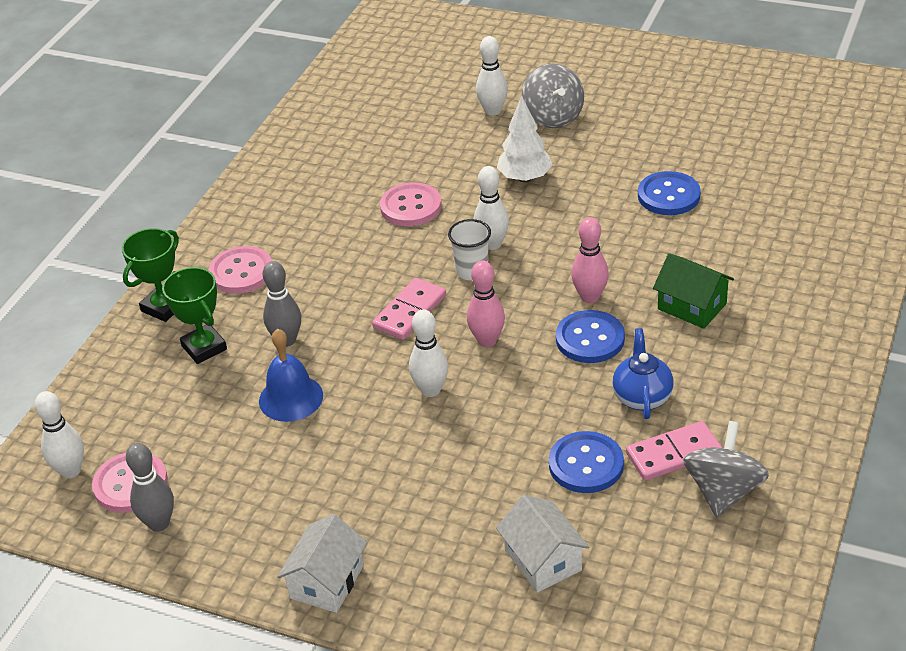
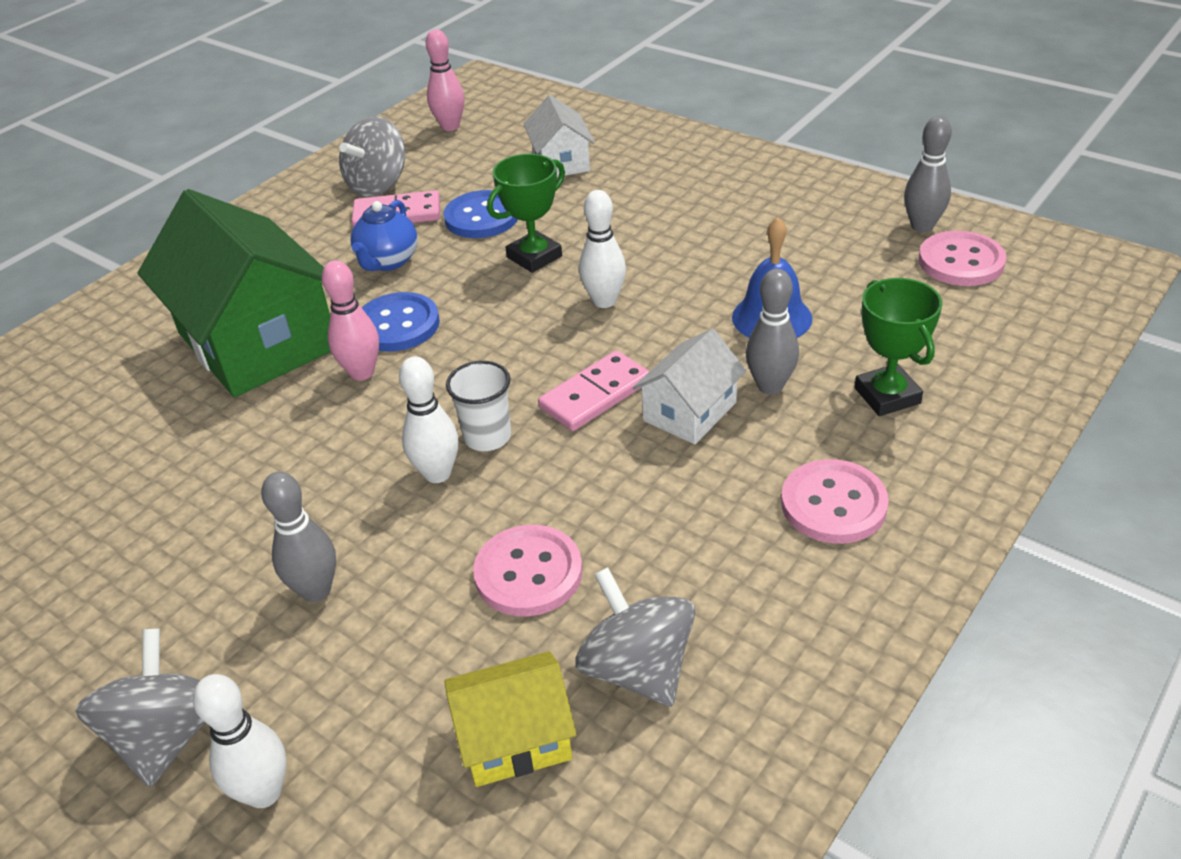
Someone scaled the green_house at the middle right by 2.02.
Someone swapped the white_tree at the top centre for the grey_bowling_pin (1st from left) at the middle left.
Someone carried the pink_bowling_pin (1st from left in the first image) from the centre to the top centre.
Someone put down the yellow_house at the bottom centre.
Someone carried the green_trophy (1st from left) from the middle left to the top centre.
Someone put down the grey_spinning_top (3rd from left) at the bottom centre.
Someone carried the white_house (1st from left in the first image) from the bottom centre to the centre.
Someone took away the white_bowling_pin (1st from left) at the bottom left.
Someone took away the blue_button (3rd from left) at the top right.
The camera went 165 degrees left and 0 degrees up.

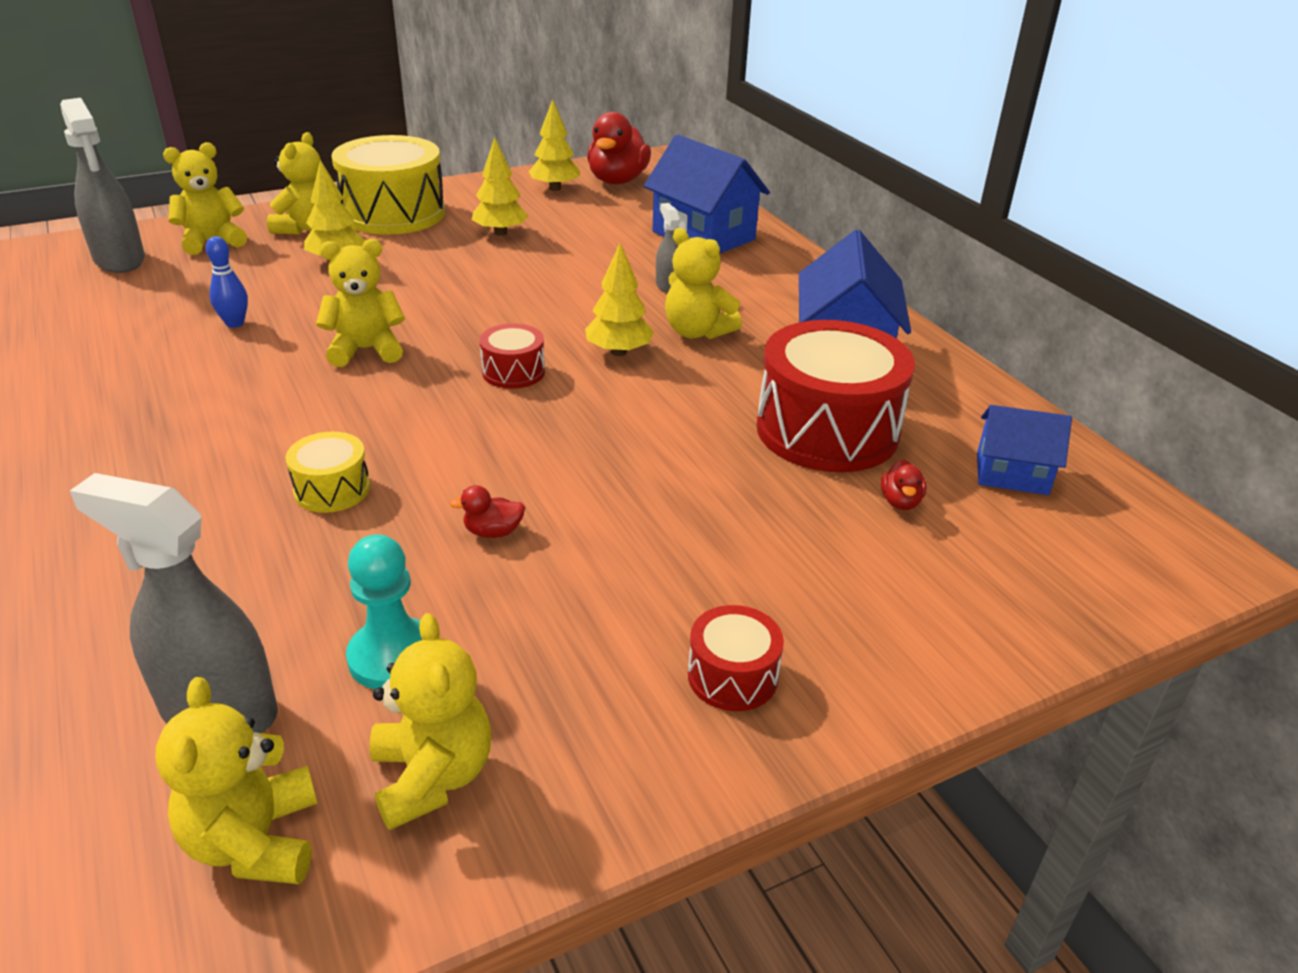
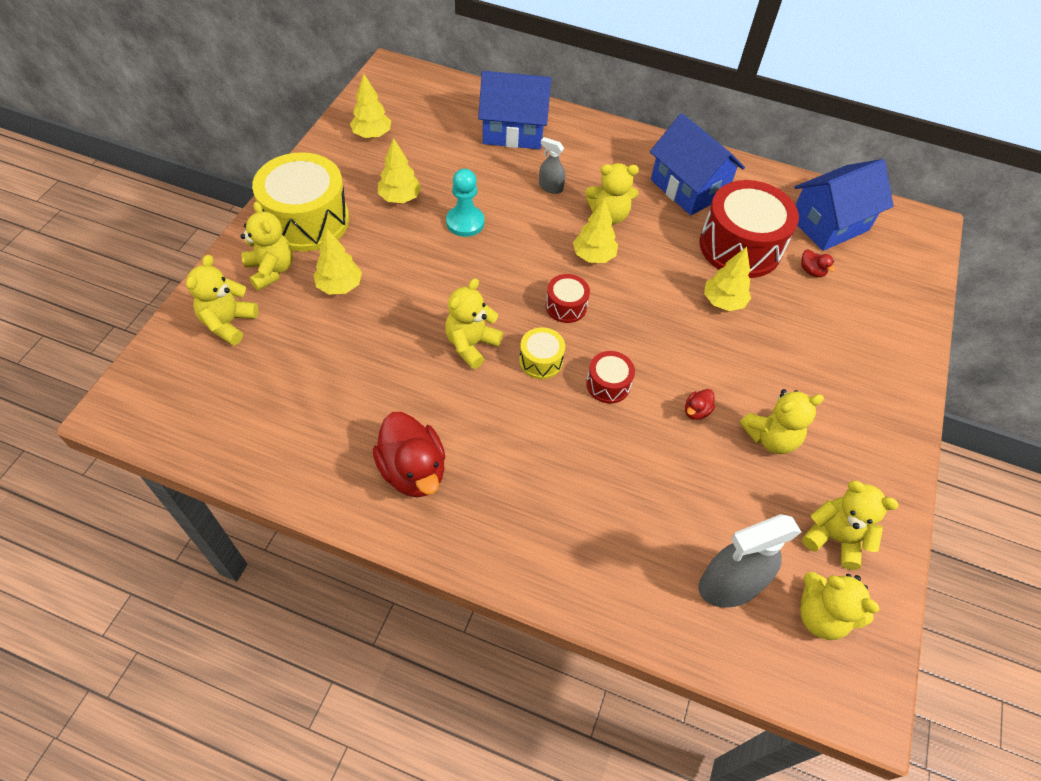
Someone carried the red_duck (2nd from left in the first image) from the top centre to the centre.
Someone carried the turquoise_pawn from the middle left to the top centre.
Someone carried the yellow_drum (1st from left in the first image) from the middle left to the centre.
Someone carried the red_drum (2nd from left) from the bottom centre to the centre.
Someone put down the yellow_tree (5th from left) at the middle right.
Someone put down the yellow_teddy_bear (5th from left) at the middle right.
Someone scaled the blue_house (3rd from left) at the middle right by 1.71.
Someone took away the grey_spray_bottle (1st from left) at the top left.
Someone took away the blue_bowling_pin at the top left.
The camera went 45 degrees left and 20 degrees up.

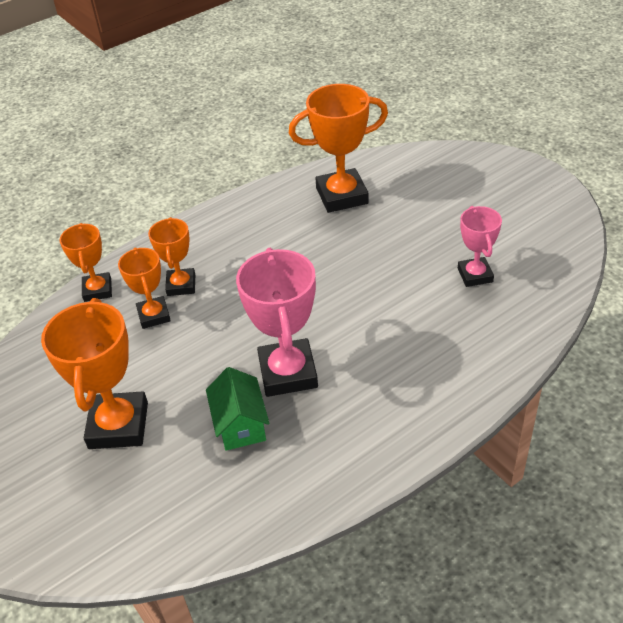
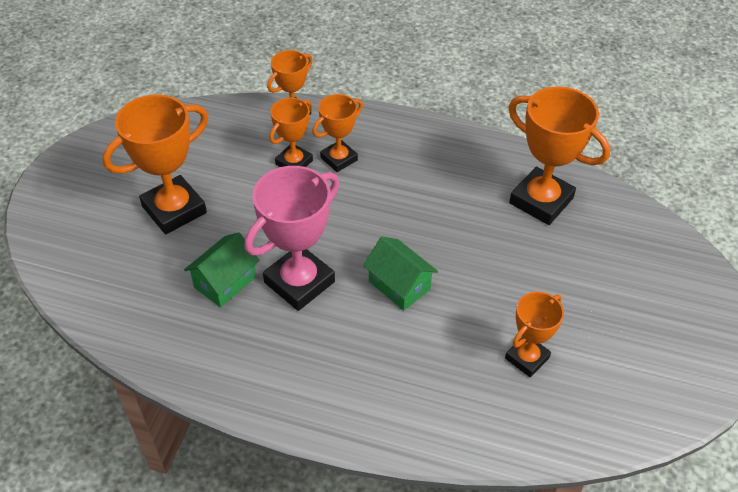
Someone put down the green_house (2nd from left) at the centre.
Someone repainted the pink_trophy (2nd from left) at the middle right, which became the orange_trophy (5th from left) at the bottom right.
The camera went 50 degrees right and 5 degrees up.

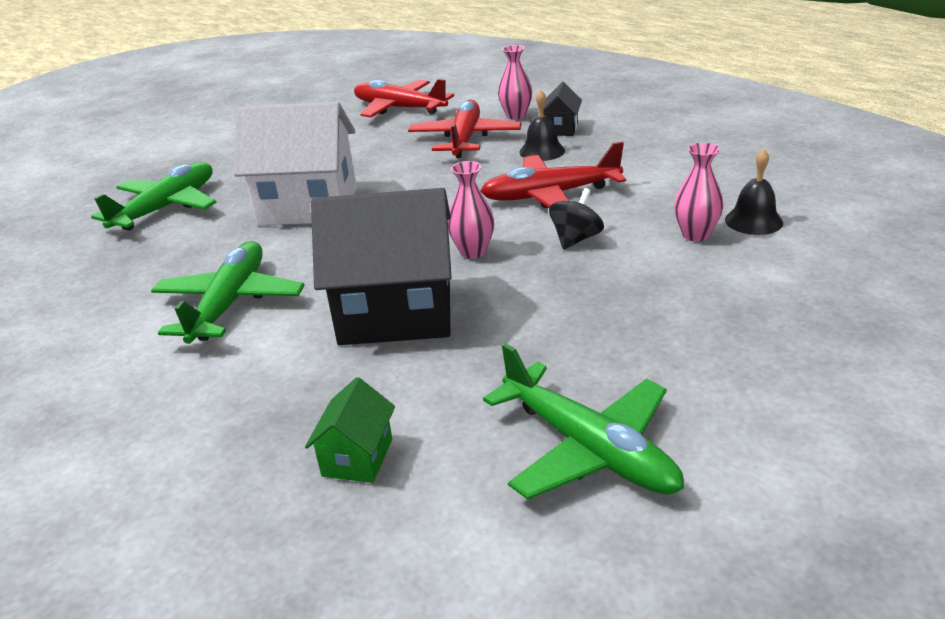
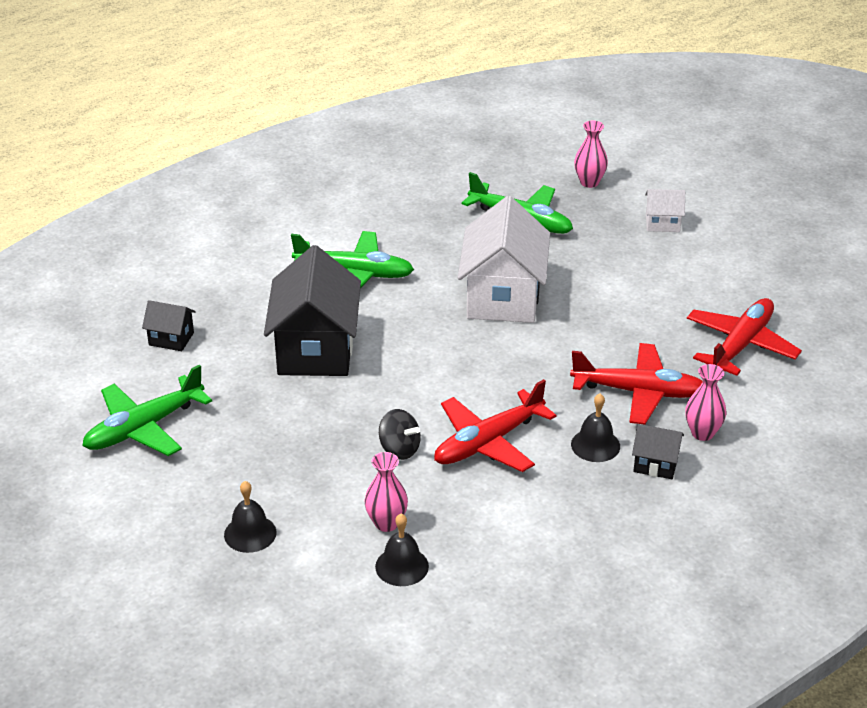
Someone repainted the green_house at the bottom centre, which became the black_house (1st from left) at the middle left.
Someone put down the black_bell (1st from left) at the bottom left.
Someone rotated the red_plane (3rd from left in the first image) at the top centre by 120 degrees counterclockwise.
Someone carried the pink_vase (1st from left in the first image) from the centre to the top right.
Someone put down the white_house (2nd from left) at the top right.
The camera went 90 degrees right and 5 degrees up.

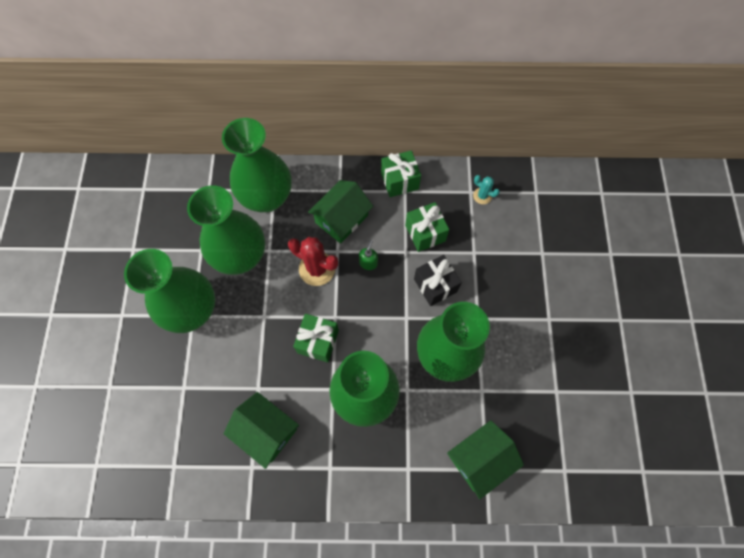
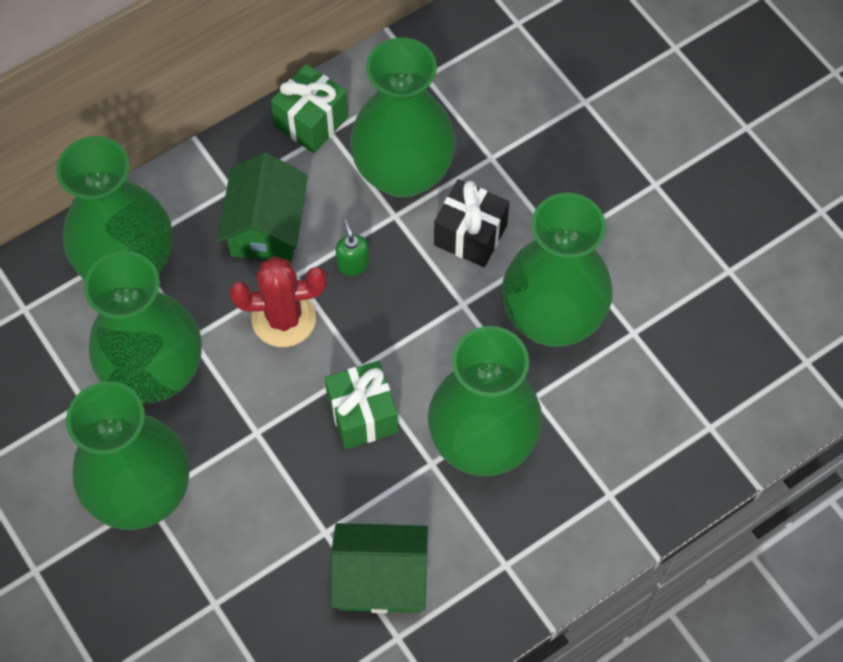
Someone swapped the green_gift (3rd from left) at the centre for the green_vase (4th from left) at the top centre.
Someone took away the green_house (3rd from left) at the bottom centre.
Someone took away the turquoise_cactus at the centre.
The camera went 35 degrees left and 5 degrees down.

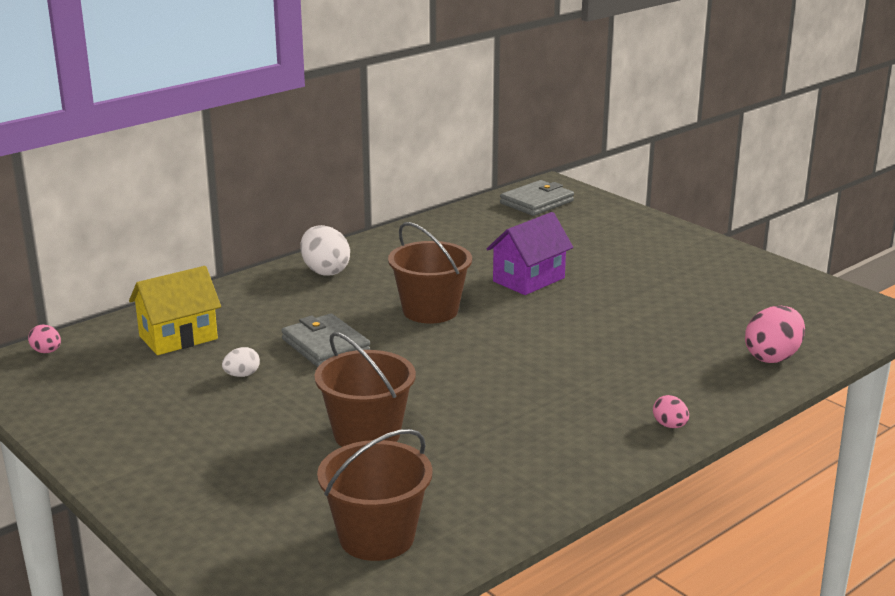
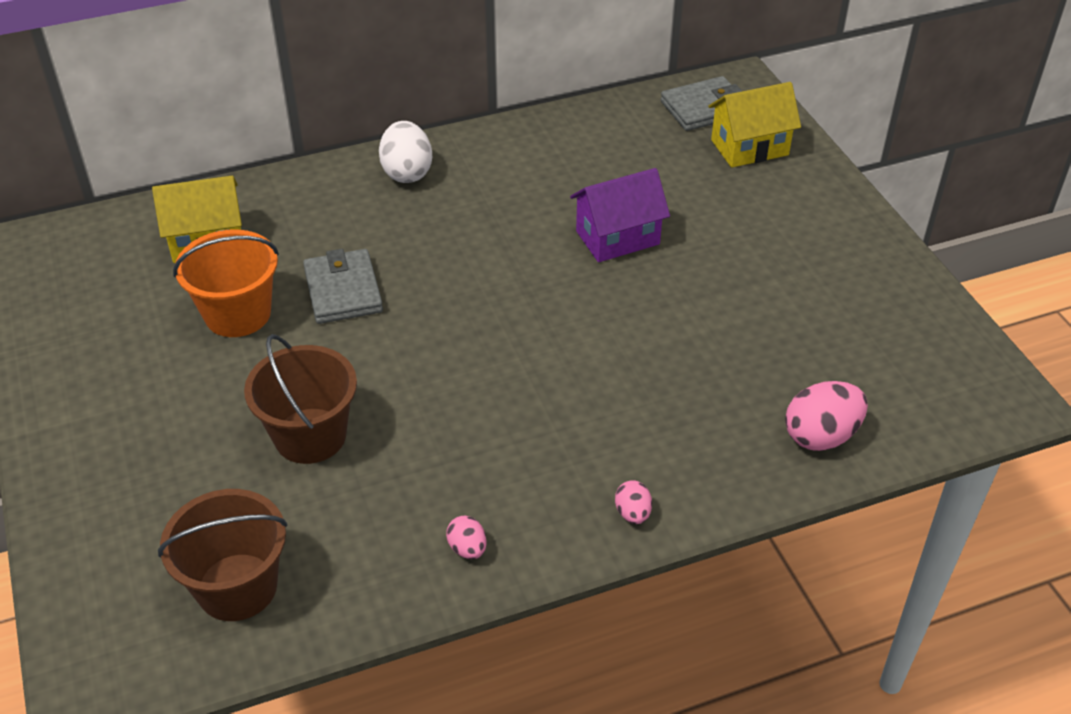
Someone swapped the white_egg (1st from left) at the middle left for the orange_bucket at the middle left.
Someone carried the pink_egg (1st from left) from the middle left to the bottom centre.
Someone put down the yellow_house (2nd from left) at the top right.
Someone took away the brown_bucket (3rd from left) at the centre.
The camera went 20 degrees right and 20 degrees up.

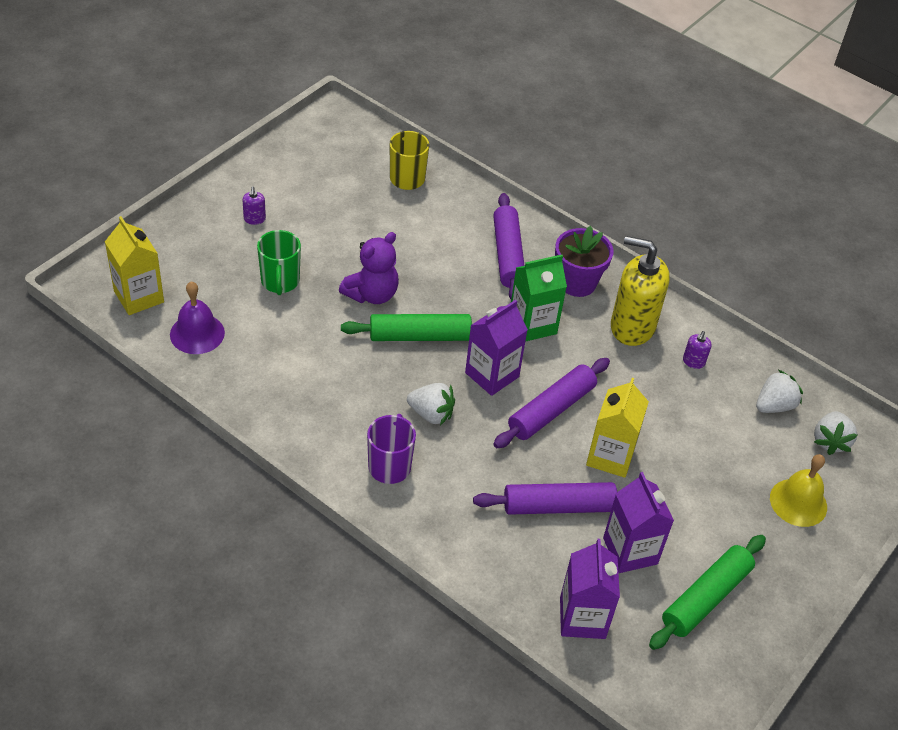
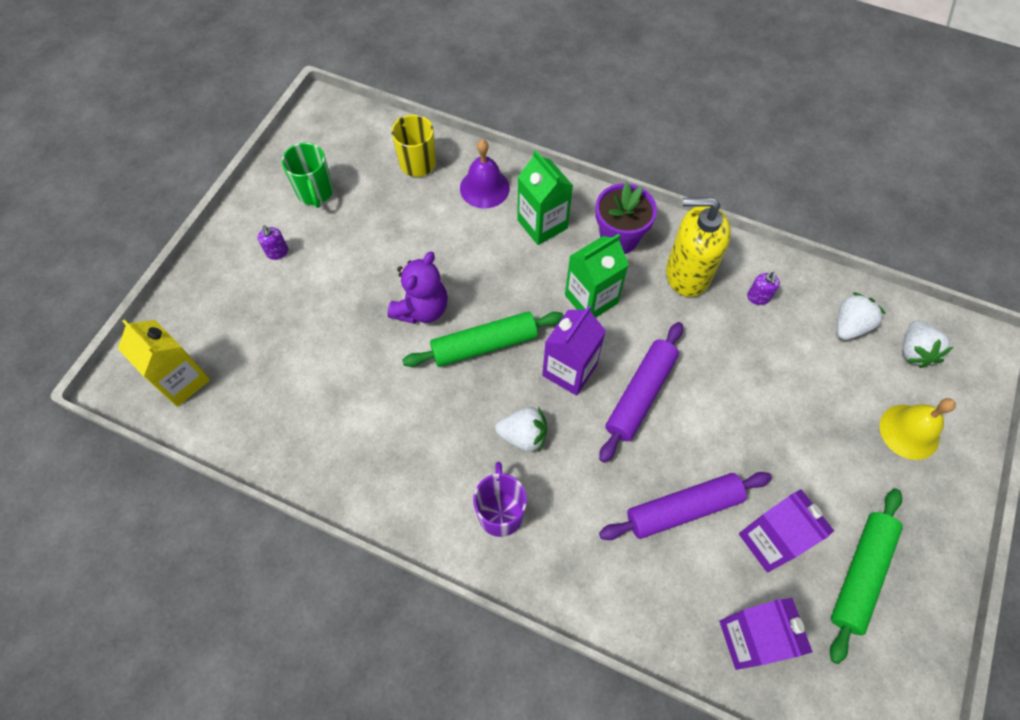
Someone carried the green_mug from the middle left to the top left.
Someone carried the purple_bell from the middle left to the top centre.
Someone swapped the purple_rolling_pin (1st from left) at the centre for the green_carton (1st from left) at the top centre.
Someone took away the yellow_carton (2nd from left) at the middle right.
The camera went 10 degrees left and 15 degrees up.

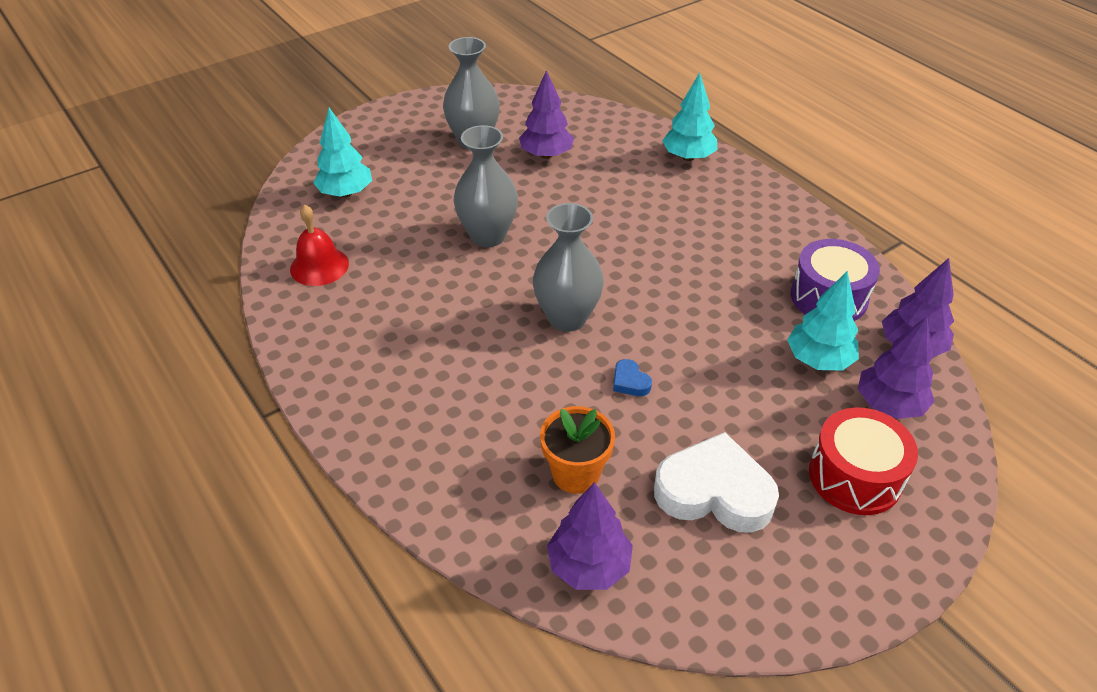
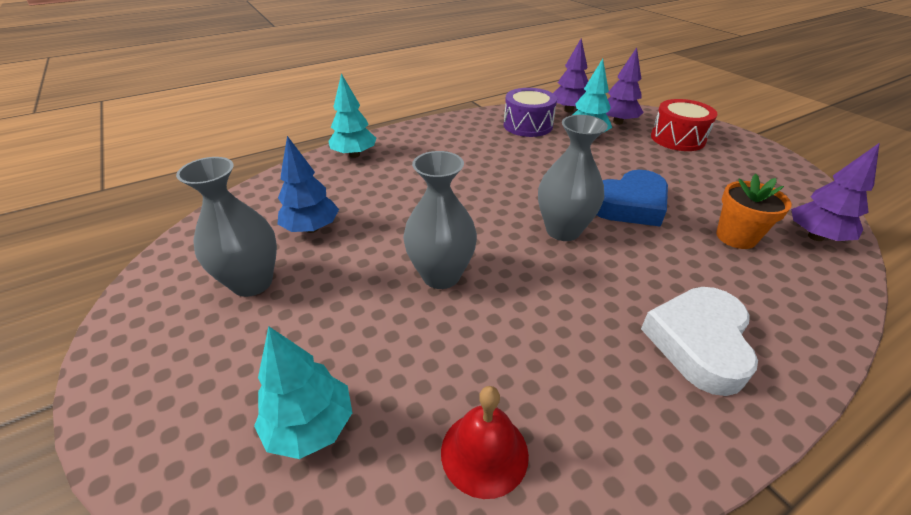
Someone repainted the purple_tree (1st from left) at the top centre, which became the blue_tree at the centre.
Someone scaled the blue_heart at the centre by 2.40.
Someone carried the white_heart from the bottom centre to the middle right.
The camera went 85 degrees left and 5 degrees down.

